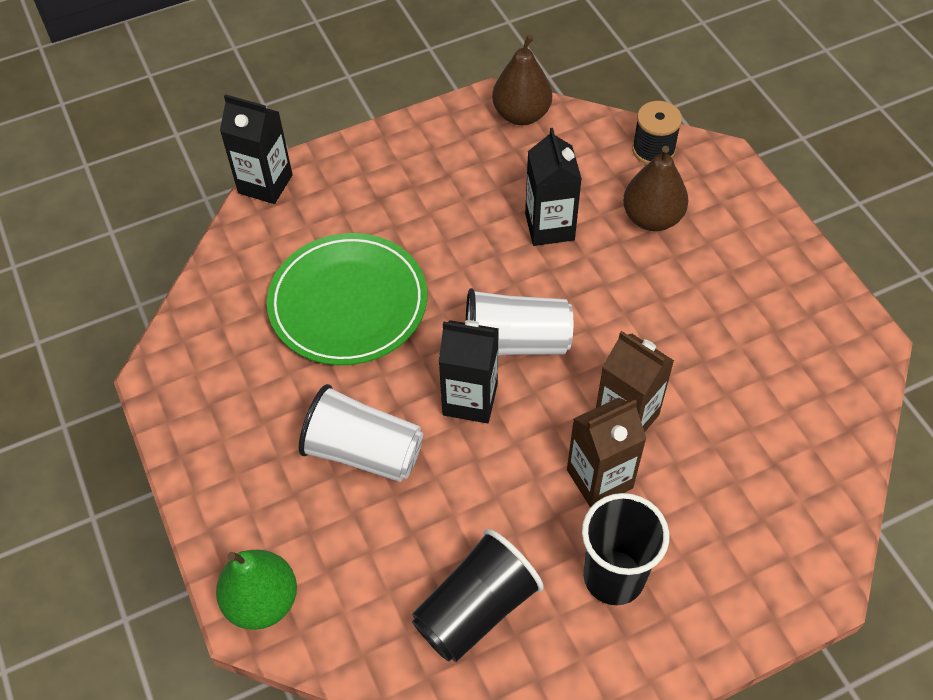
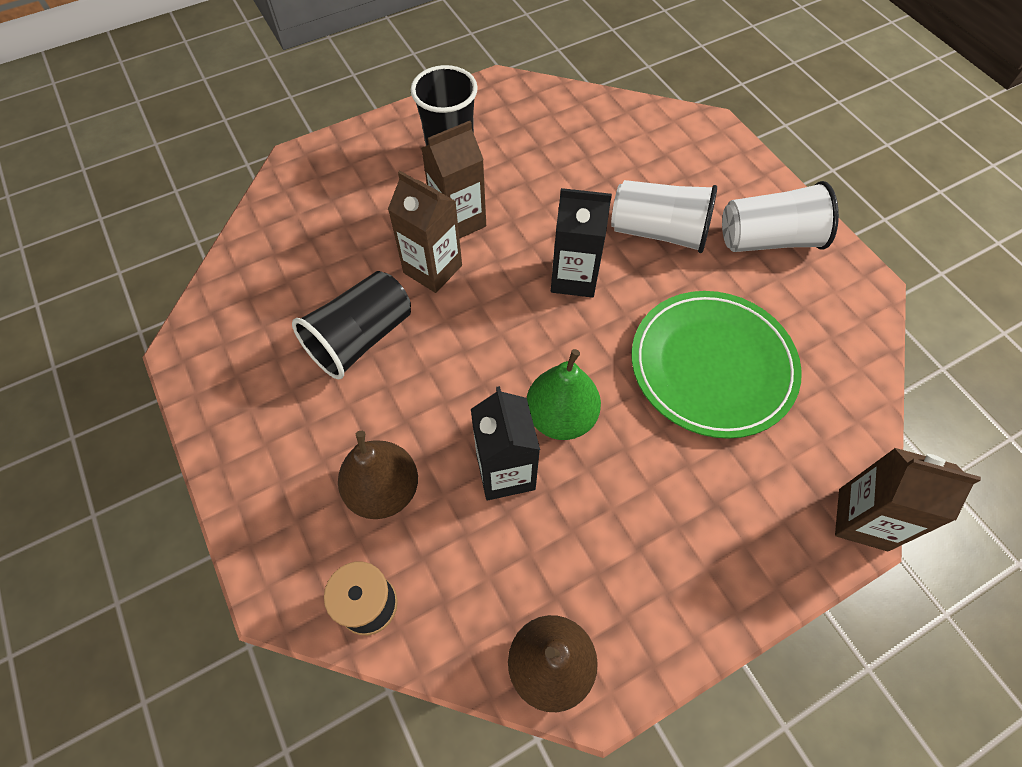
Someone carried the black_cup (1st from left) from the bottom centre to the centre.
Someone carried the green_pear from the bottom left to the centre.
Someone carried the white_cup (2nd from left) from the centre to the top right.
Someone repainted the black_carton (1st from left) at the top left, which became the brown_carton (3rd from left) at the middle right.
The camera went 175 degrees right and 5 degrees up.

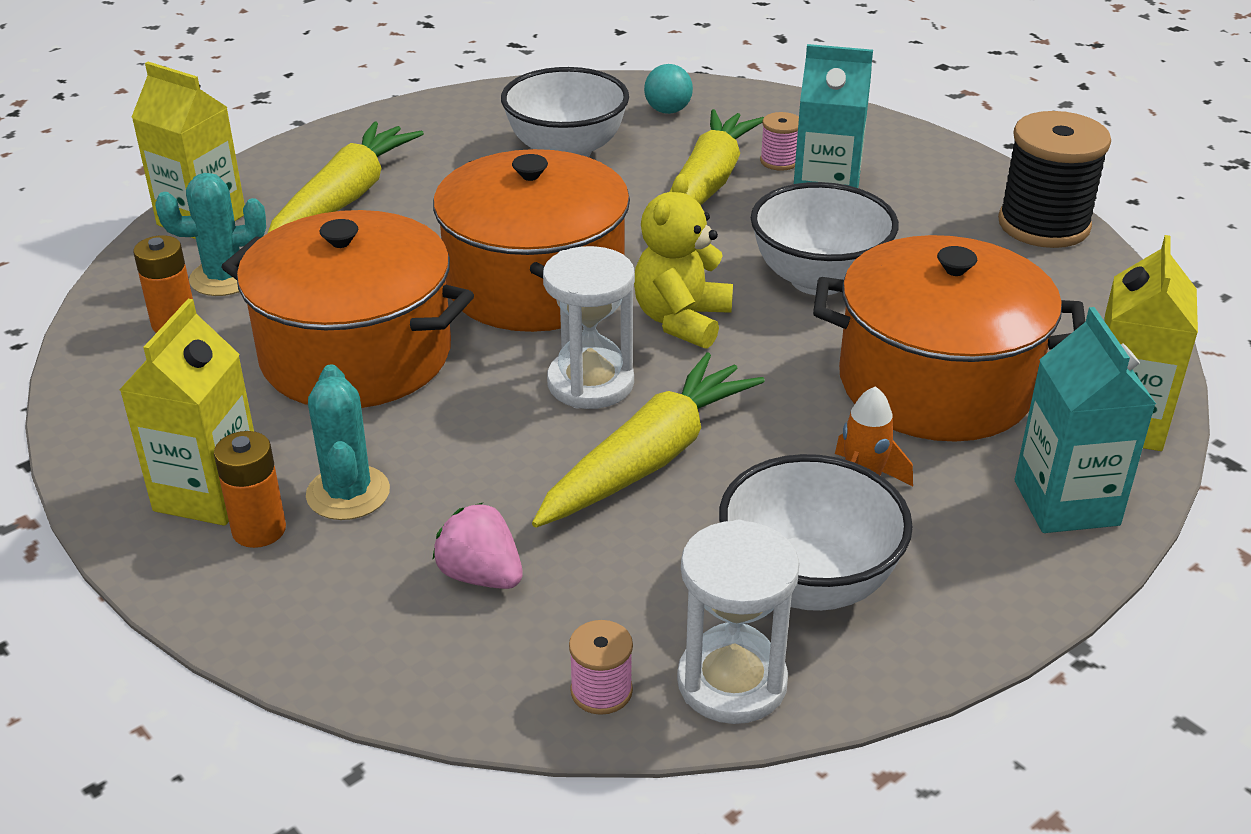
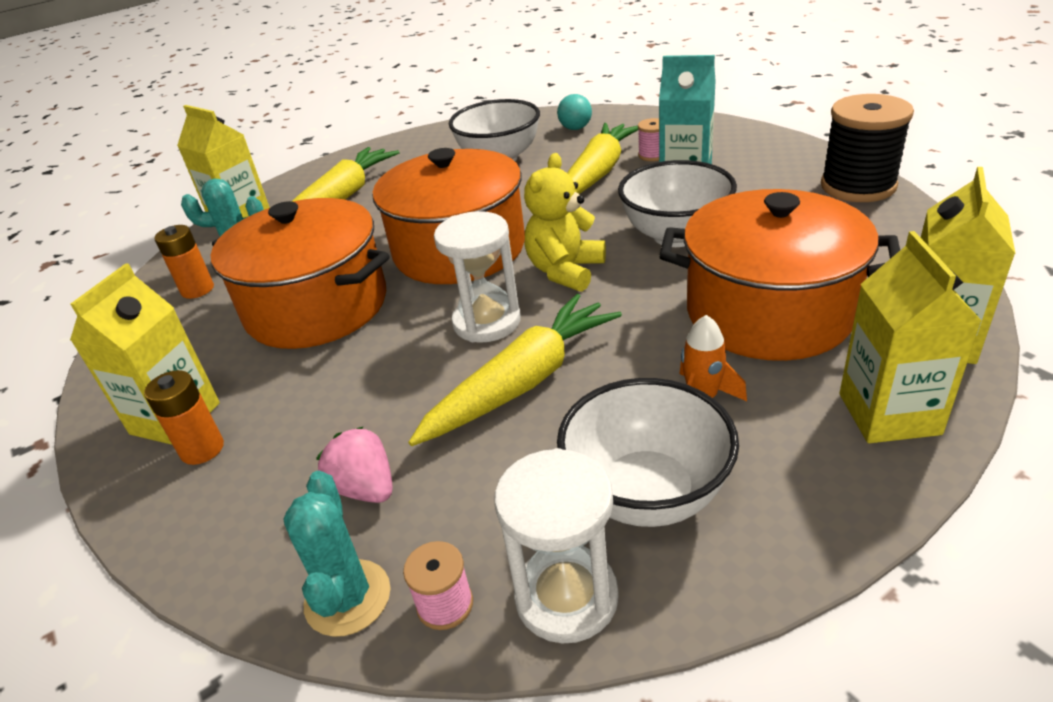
Someone carried the turquoise_cactus (2nd from left) from the middle left to the bottom left.
Someone repainted the turquoise_carton (2nd from left) at the middle right, which became the yellow_carton (3rd from left) at the middle right.
The camera went 10 degrees right and 0 degrees up.

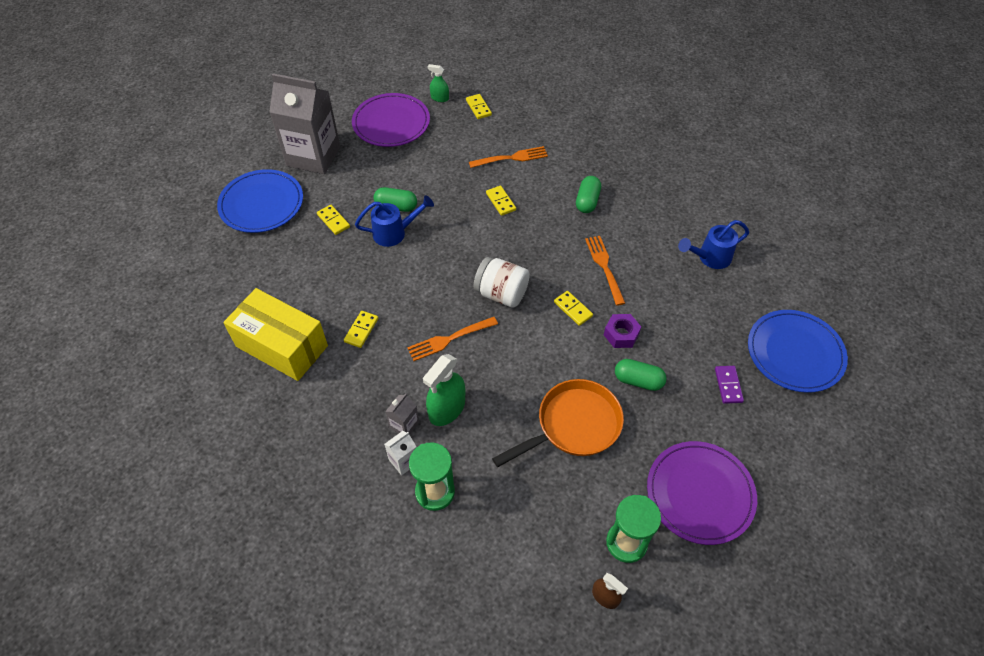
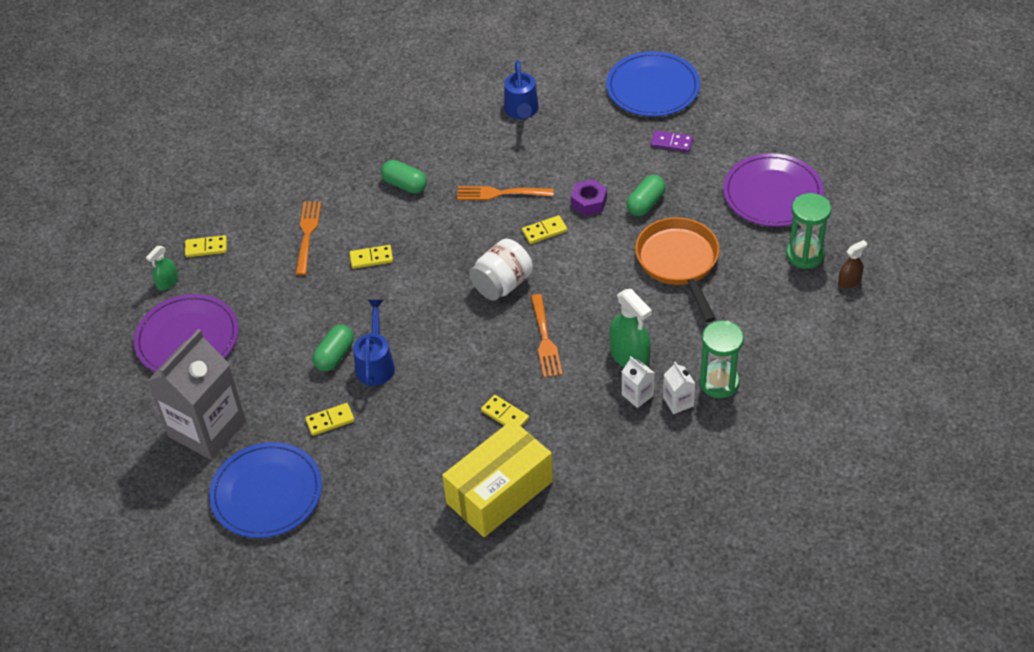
Someone repainted the grey_carton (2nd from left) at the centre, which became the white_carton (1st from left) at the centre.
The camera went 70 degrees left and 5 degrees down.

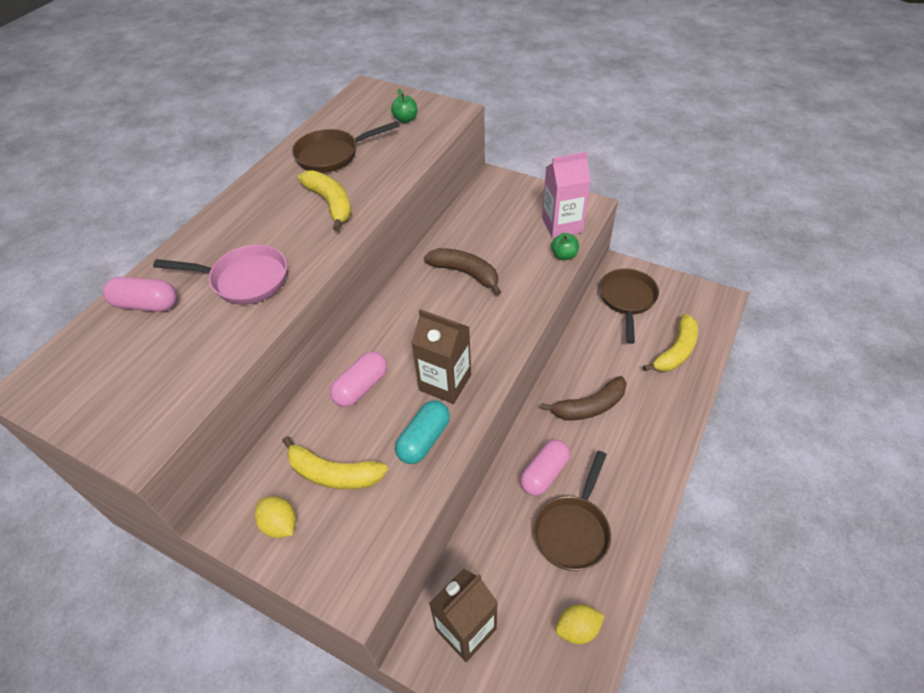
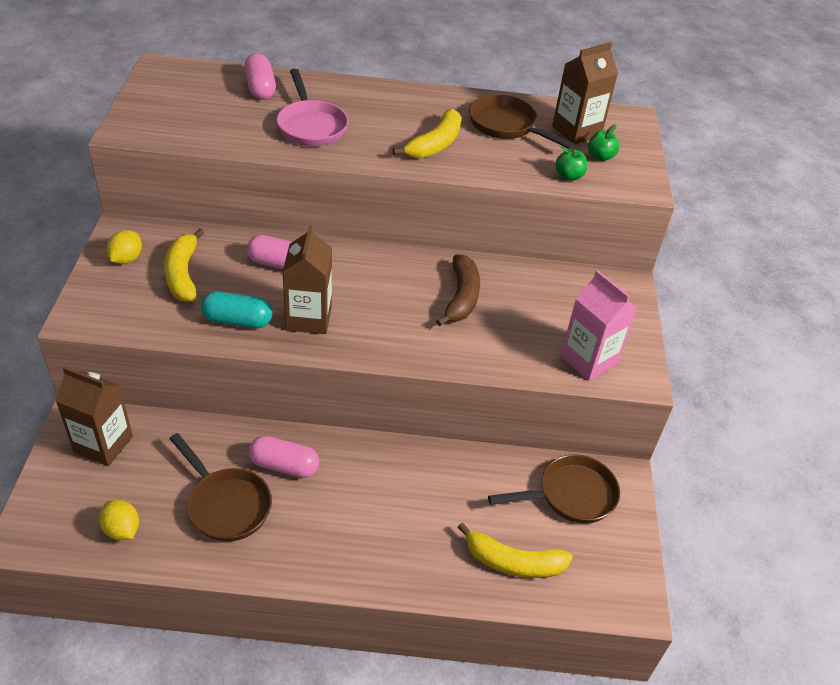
Someone rotated the brown_pan (2nd from left in the first image) at the bottom centre by 135 degrees counterclockwise.
Someone put down the brown_carton (3rd from left) at the top right.
Someone carried the green_apple (2nd from left in the first image) from the centre to the top right.
Someone took away the brown_banana (2nd from left) at the centre.
The camera went 60 degrees right and 5 degrees down.

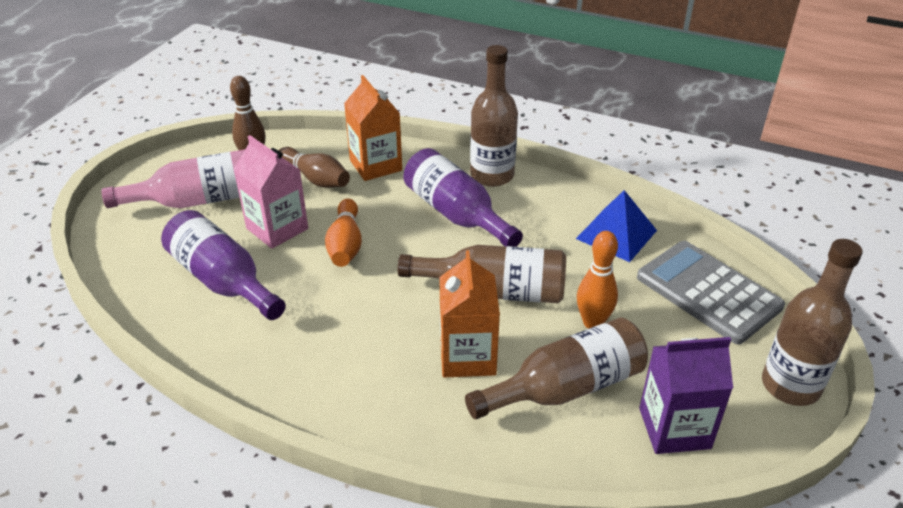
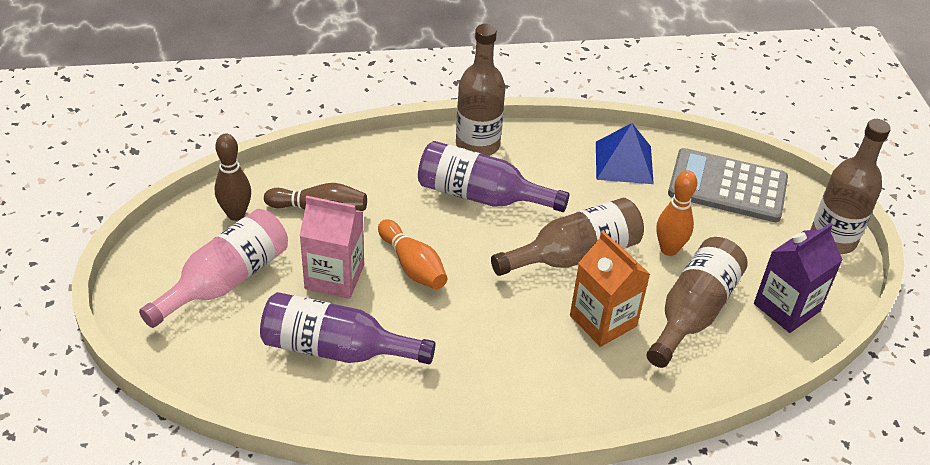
Someone took away the orange_carton (1st from left) at the top centre.
The camera went 35 degrees left and 5 degrees up.

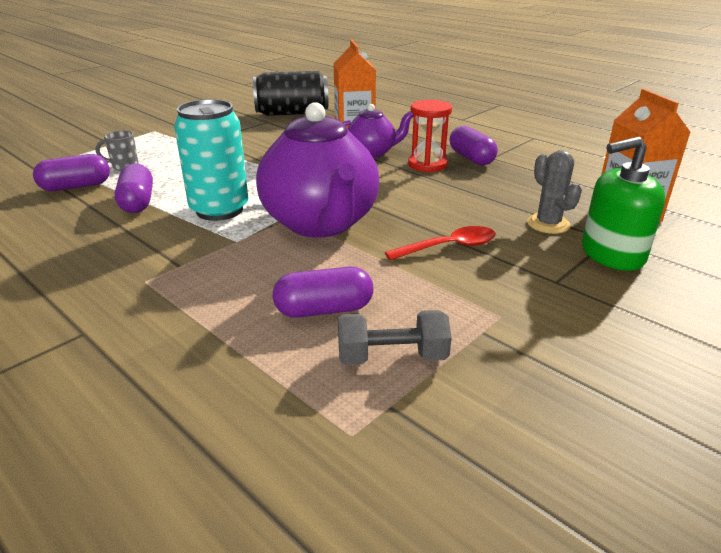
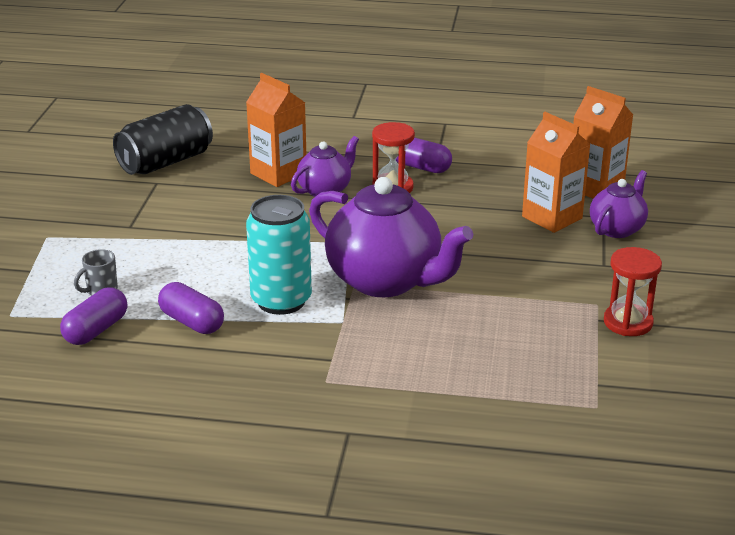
Someone swapped the grey_cactus at the middle right for the orange_carton (2nd from left) at the top right.
Someone swapped the green_soap_dispenser at the middle right for the purple_teapot (3rd from left) at the middle right.
Someone put down the red_hourglass (2nd from left) at the middle right.
Someone took away the purple_capsule (3rd from left) at the centre.
Someone took away the grey_dumbbell at the centre.
Someone took away the red_spoon at the centre.
The camera went 35 degrees left and 0 degrees up.

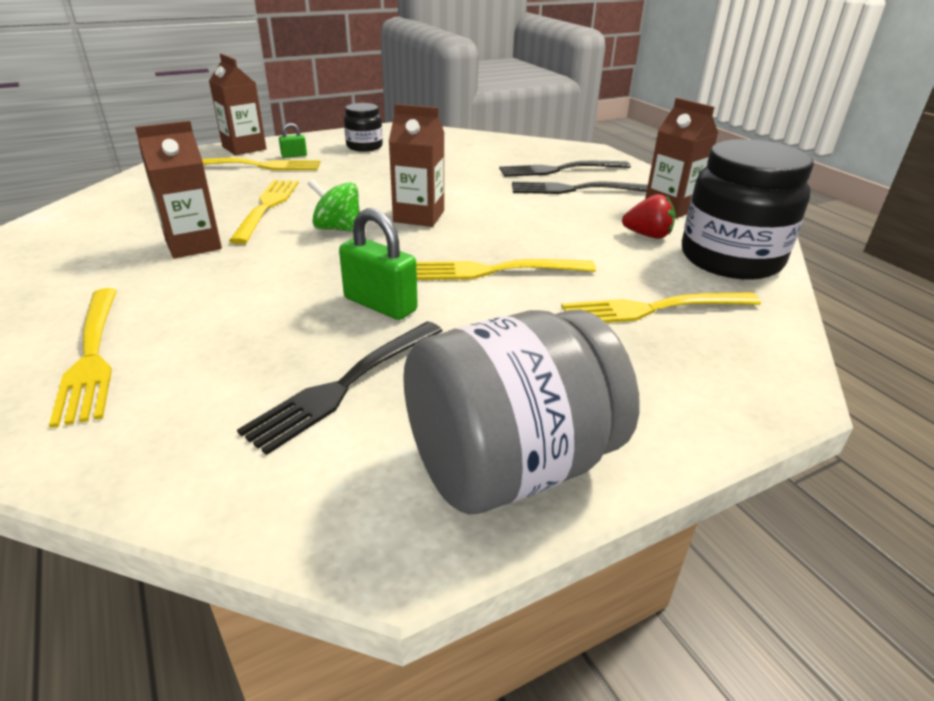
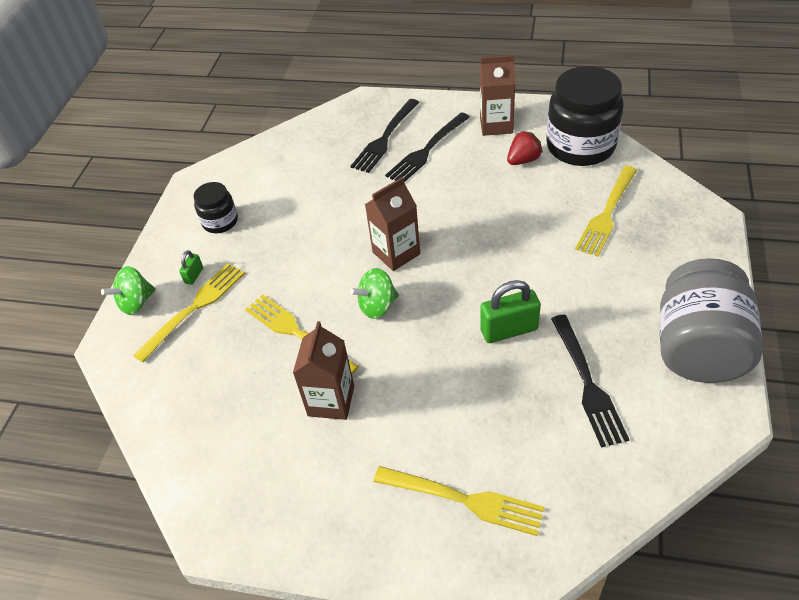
Someone swapped the brown_carton (2nd from left) at the top left for the green_spinning_top (1st from left) at the middle left.
Someone took away the yellow_fork (4th from left) at the centre.
The camera went 45 degrees left and 15 degrees up.

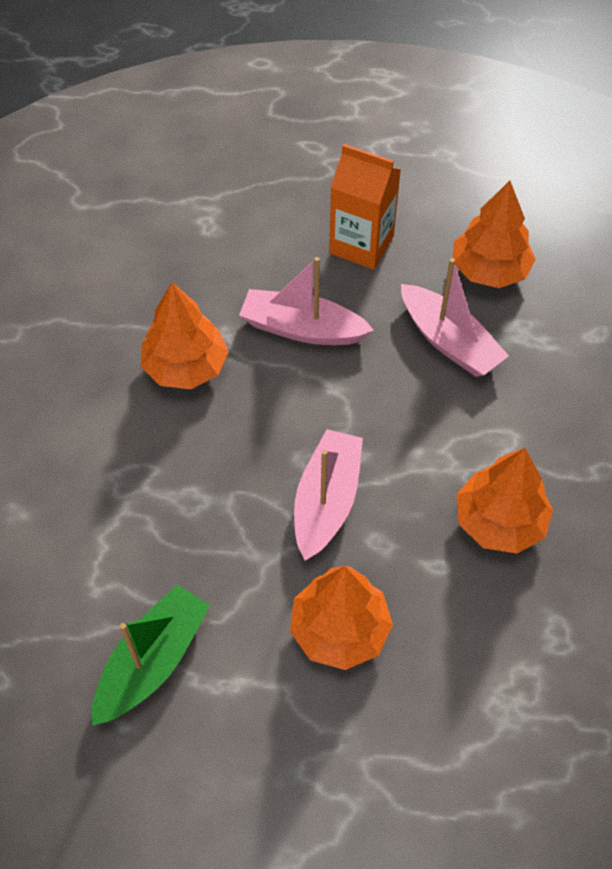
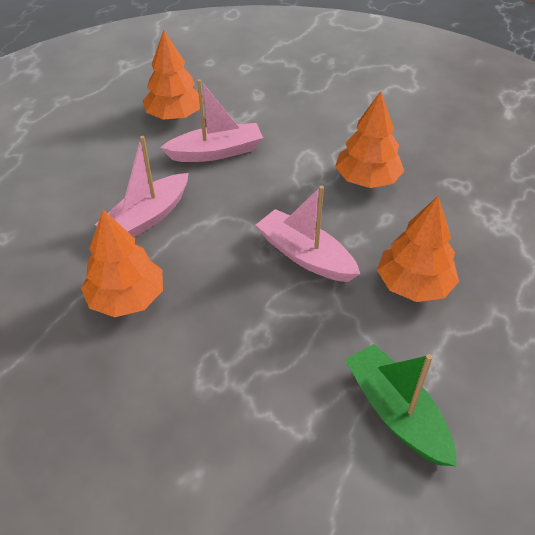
Someone took away the orange_carton at the top centre.
The camera went 65 degrees left and 10 degrees down.

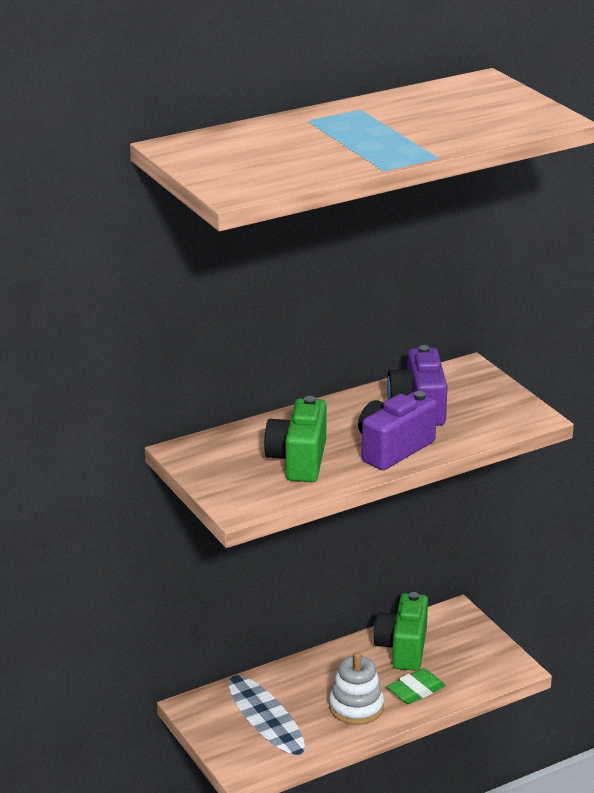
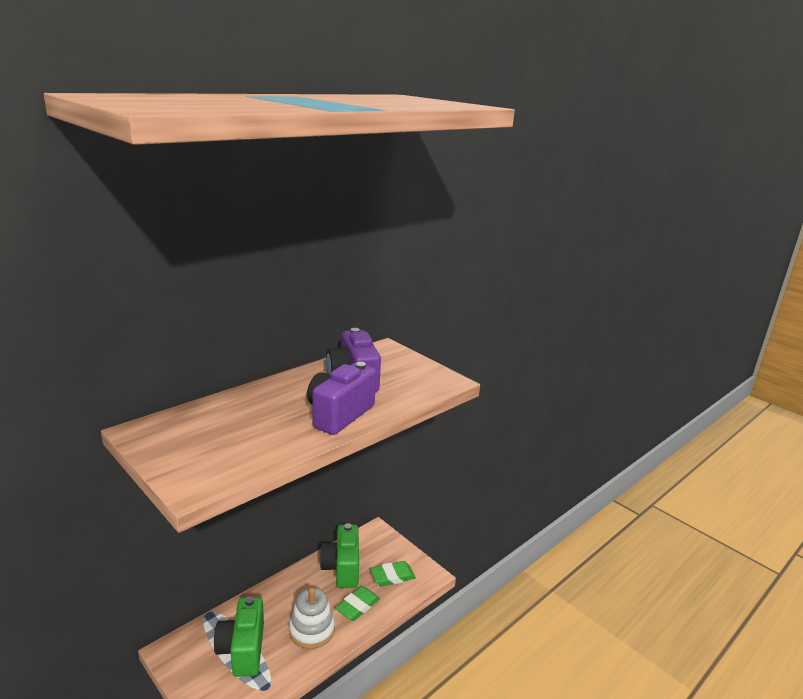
Someone carried the green_camera (1st from left) from the centre to the bottom left.
Someone put down the green_eraser (2nd from left) at the bottom centre.
The camera went 15 degrees left and 5 degrees down.

